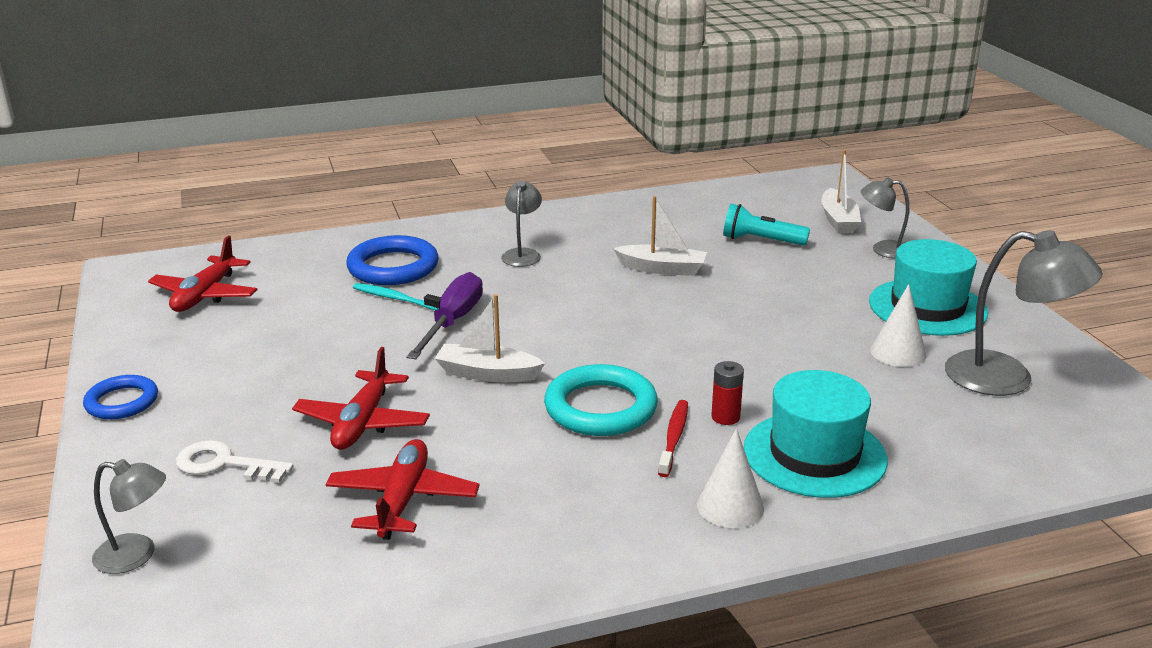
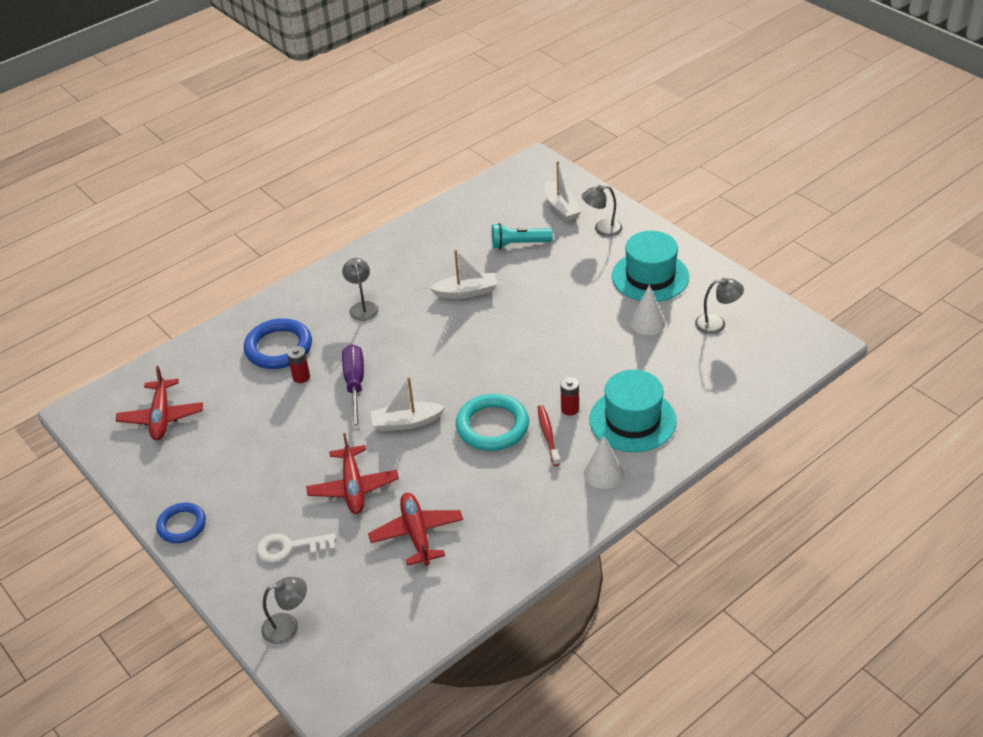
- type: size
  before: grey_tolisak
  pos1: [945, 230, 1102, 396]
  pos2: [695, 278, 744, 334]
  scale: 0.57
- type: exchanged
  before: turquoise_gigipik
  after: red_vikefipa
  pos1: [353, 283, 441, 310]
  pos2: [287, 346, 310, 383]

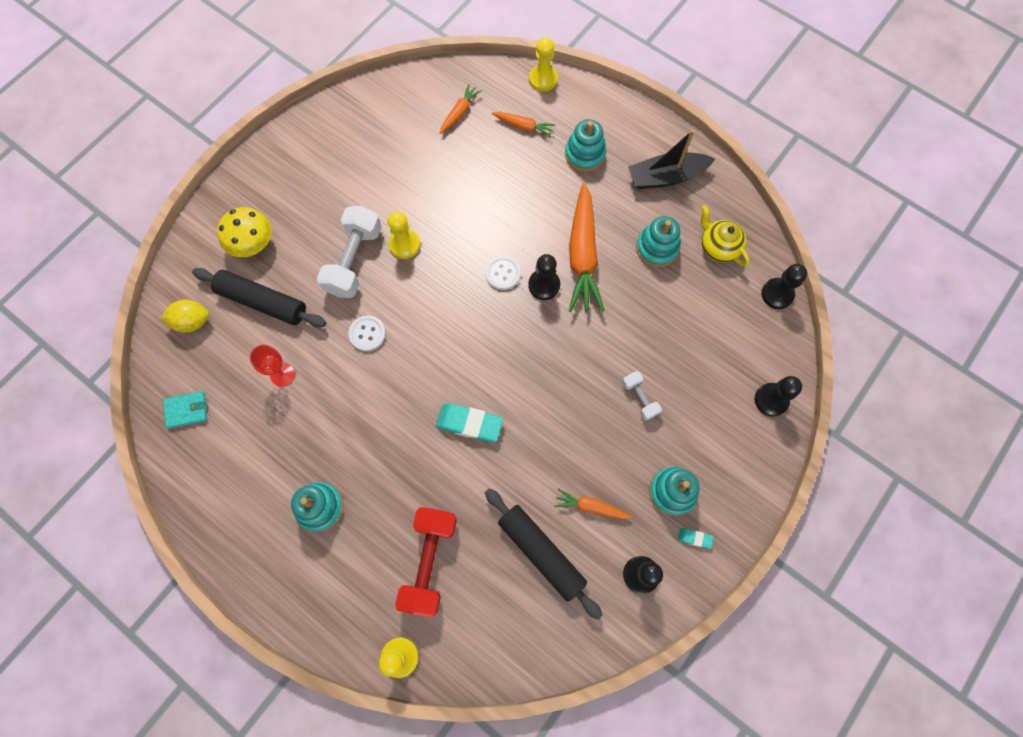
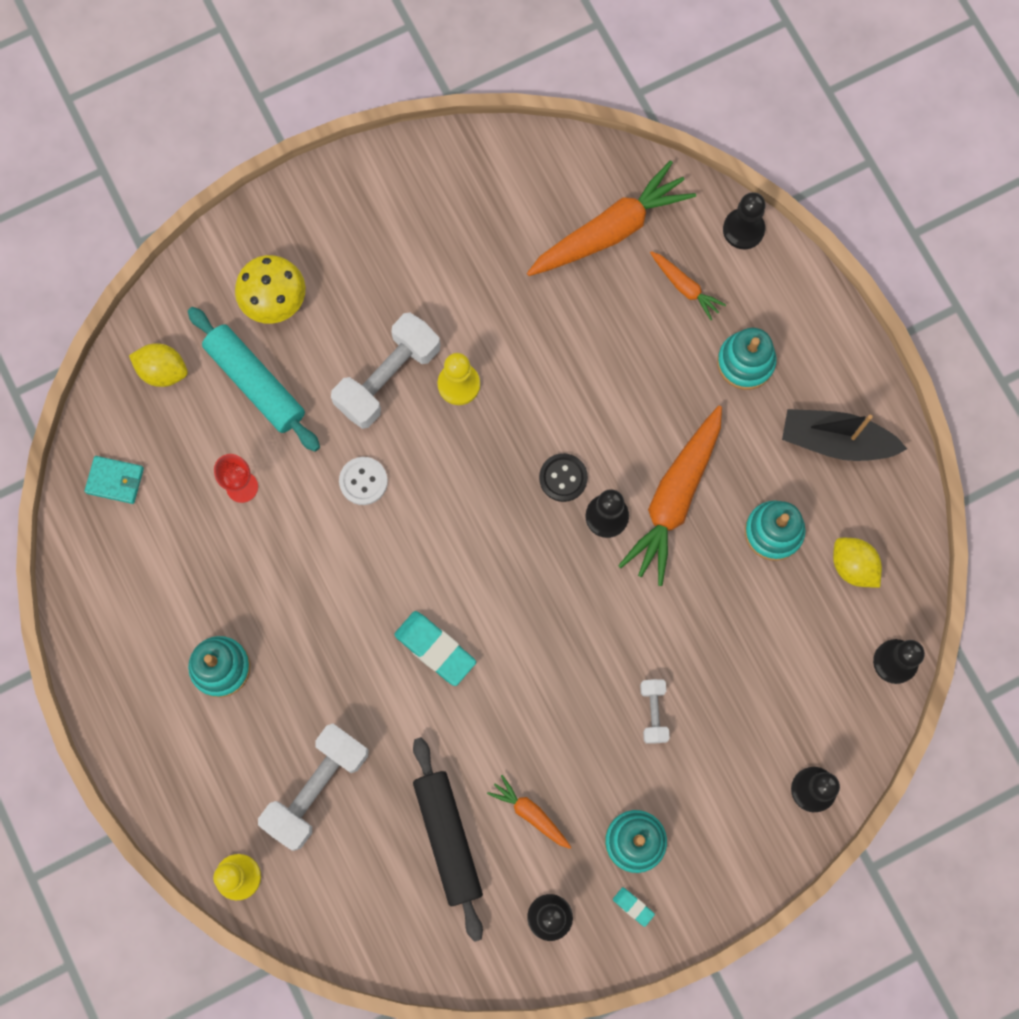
- type: colour
  before: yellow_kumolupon
  after: black_kumolupon
  pos1: [529, 37, 558, 92]
  pos2: [723, 192, 766, 249]
- type: size
  before: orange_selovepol
  pos1: [439, 84, 482, 134]
  pos2: [527, 160, 696, 276]
  scale: 2.03
- type: exchanged
  before: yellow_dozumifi
  after: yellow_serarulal
  pos1: [701, 205, 750, 266]
  pos2: [833, 538, 882, 588]
- type: colour
  before: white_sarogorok
  after: black_sarogorok
  pos1: [485, 256, 521, 290]
  pos2: [539, 453, 588, 502]
- type: colour
  before: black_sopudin
  after: turquoise_sopudin
  pos1: [192, 268, 326, 327]
  pos2: [188, 307, 320, 452]
- type: colour
  before: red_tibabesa
  after: white_tibabesa
  pos1: [395, 507, 457, 617]
  pos2: [258, 724, 368, 851]

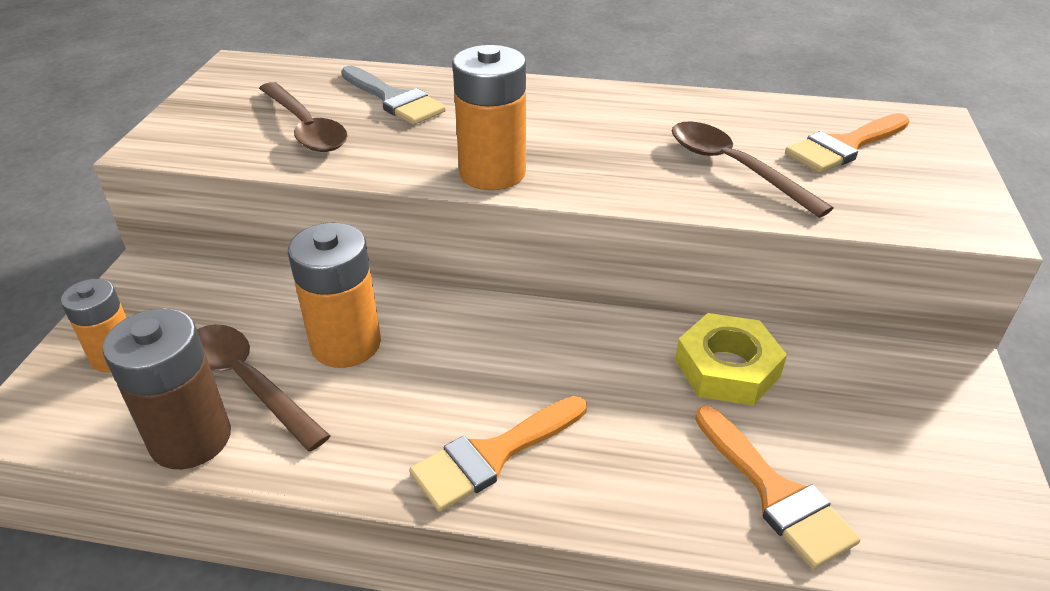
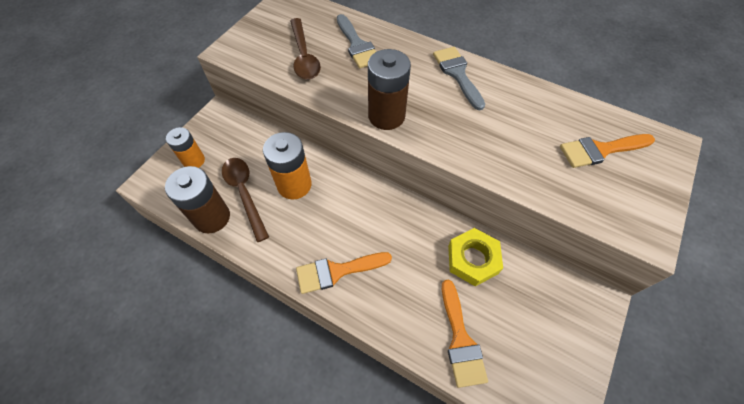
- type: colour
  before: orange_vikefipa
  after: brown_vikefipa
  pos1: [452, 45, 526, 190]
  pos2: [368, 49, 411, 130]
- type: missing
  before: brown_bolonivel
  pos1: [672, 122, 833, 218]
- type: appeared
  after: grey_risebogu
  pos2: [433, 47, 485, 110]

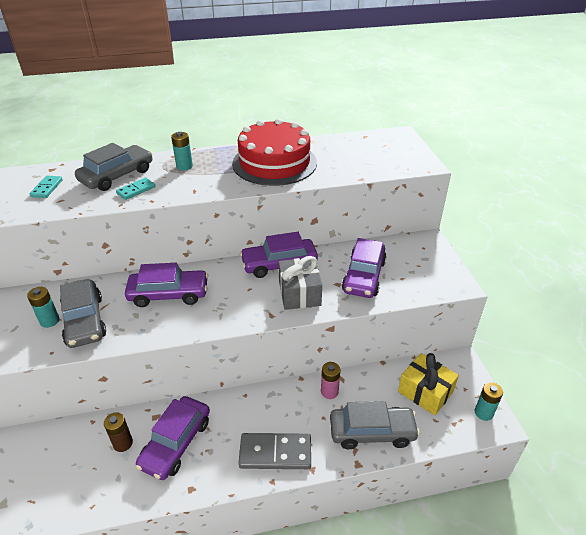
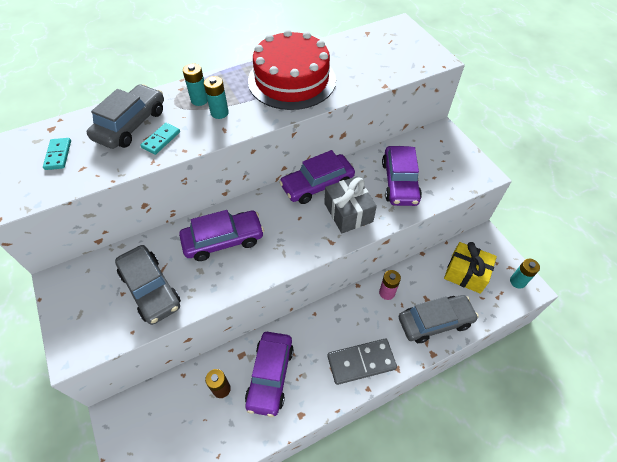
- type: relocated
  before: turquoise_vikefipa
  pos1: [27, 287, 59, 328]
  pos2: [204, 76, 229, 119]

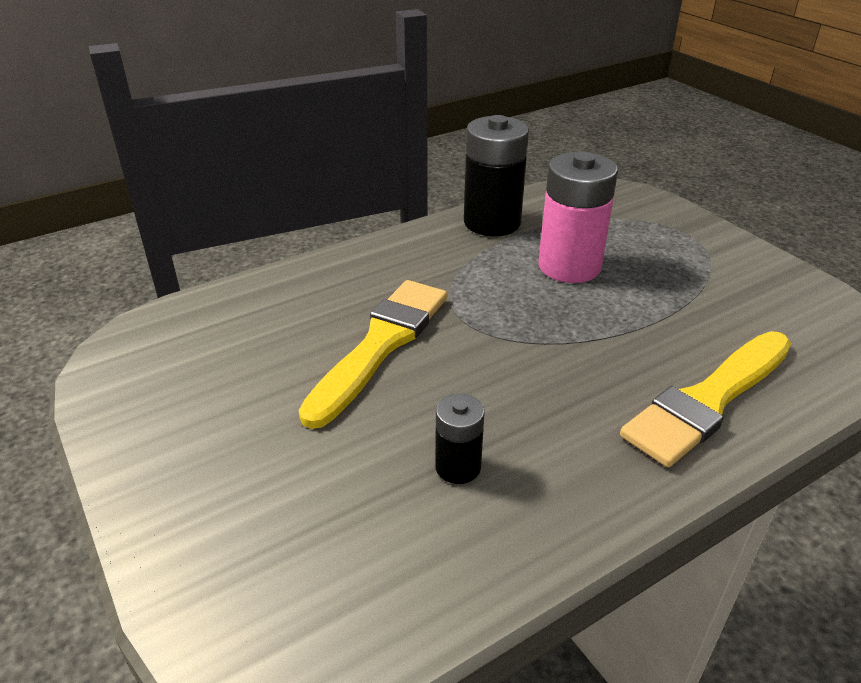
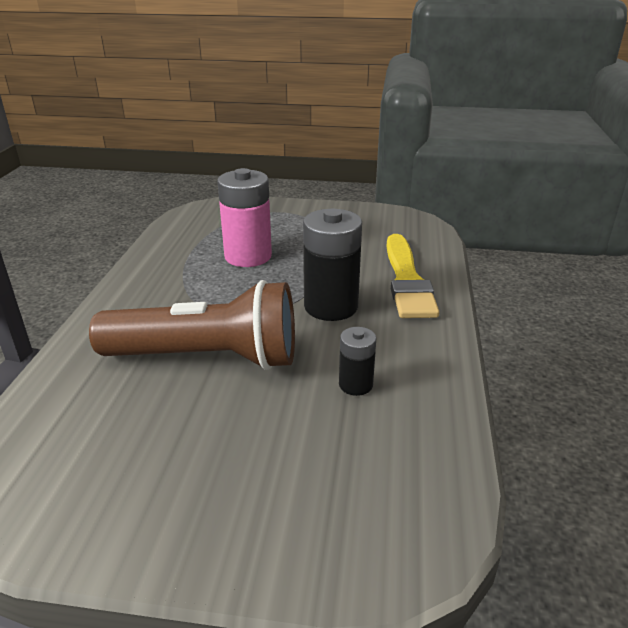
- type: relocated
  before: black_vikefipa
  pos1: [464, 115, 529, 236]
  pos2: [303, 208, 362, 321]
- type: exchanged
  before: yellow_risebogu
  after: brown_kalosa
  pos1: [299, 280, 447, 429]
  pos2: [89, 280, 295, 370]

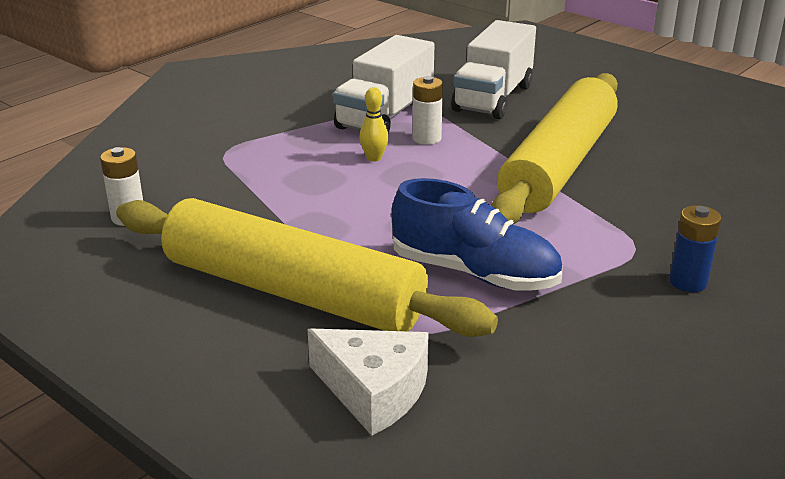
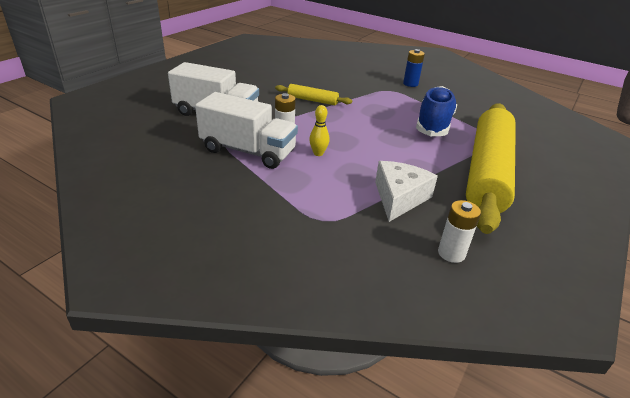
- type: size
  before: yellow_sopudin
  pos1: [491, 73, 618, 224]
  pos2: [275, 84, 352, 105]
  scale: 0.42
- type: relocated
  before: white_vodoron
  pos1: [307, 328, 429, 436]
  pos2: [375, 161, 438, 222]

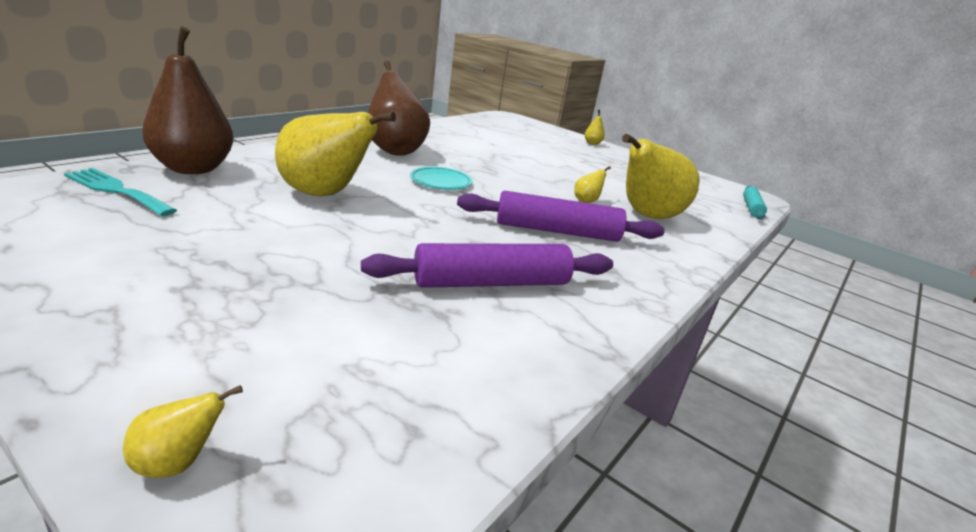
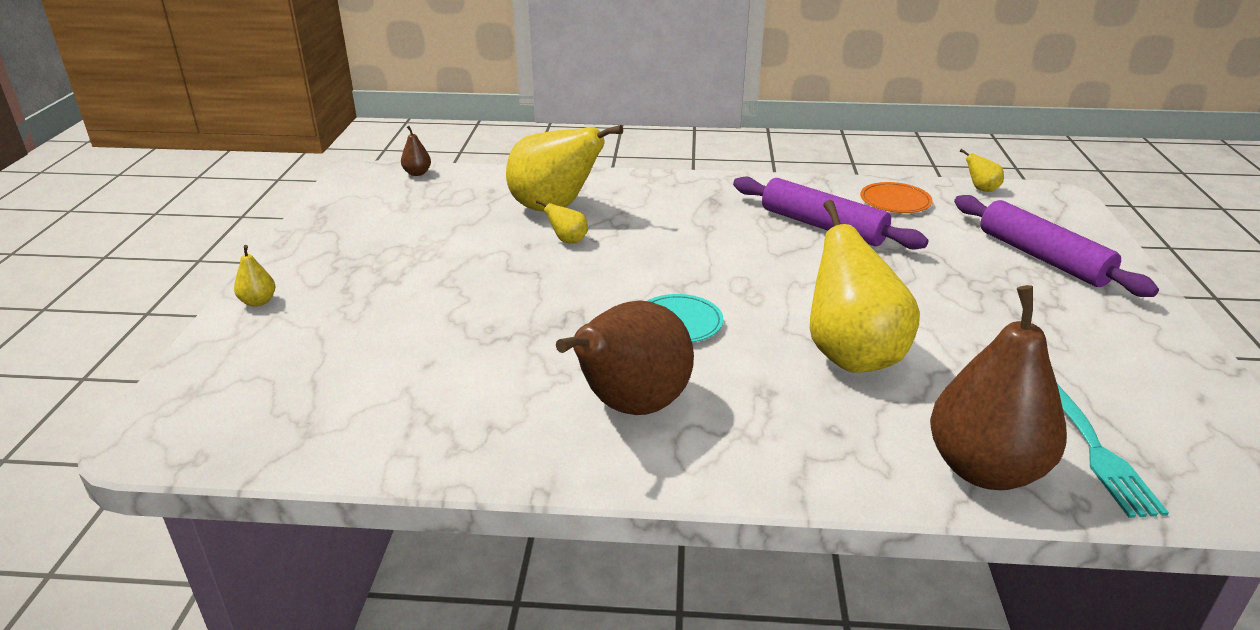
- type: exchanged
  before: turquoise_sopudin
  after: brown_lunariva
  pos1: [743, 186, 767, 220]
  pos2: [401, 126, 431, 176]
- type: relocated
  before: purple_sopudin
  pos1: [457, 191, 665, 242]
  pos2: [954, 195, 1159, 297]
- type: relocated
  before: yellow_lunariva
  pos1: [123, 385, 243, 478]
  pos2: [960, 149, 1004, 192]
- type: appeared
  after: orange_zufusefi
  pos2: [860, 182, 933, 213]

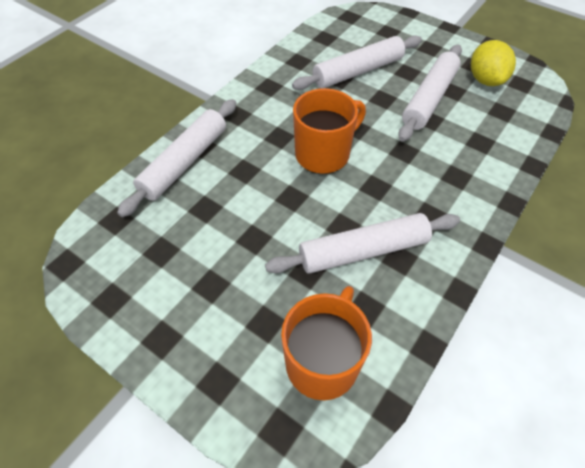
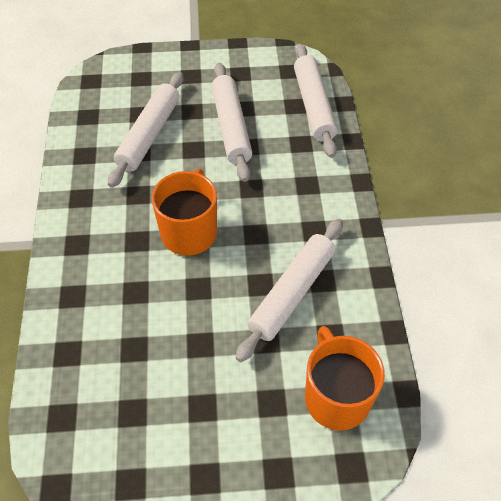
- type: missing
  before: yellow_serarulal
  pos1: [471, 40, 516, 86]
- type: relocated
  before: white_sopudin
  pos1: [117, 99, 237, 217]
  pos2: [294, 44, 338, 158]

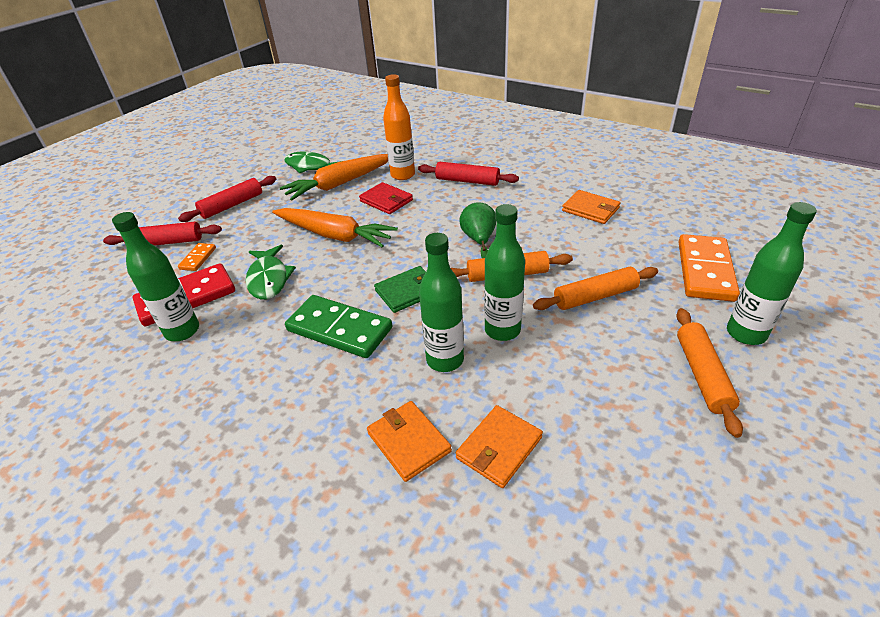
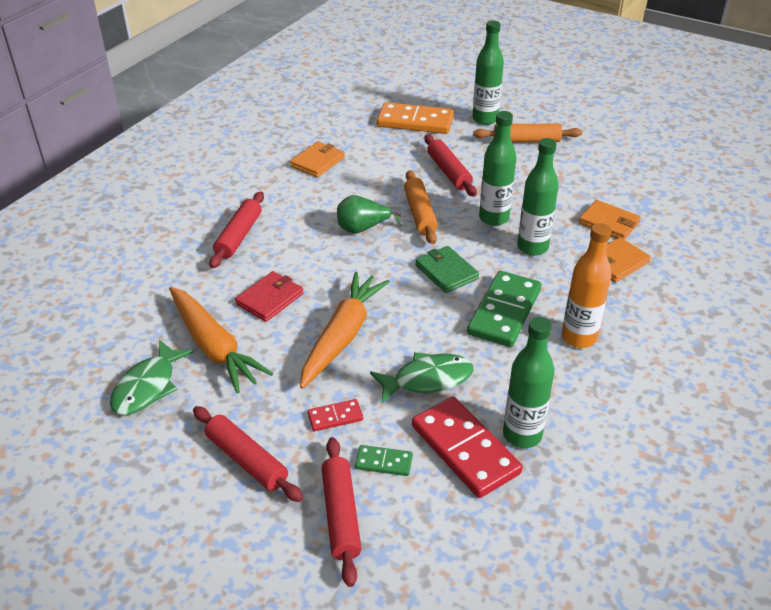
- type: relocated
  before: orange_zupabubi
  pos1: [383, 74, 415, 180]
  pos2: [562, 223, 612, 348]
- type: colour
  before: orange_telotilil
  after: green_telotilil
  pos1: [178, 243, 216, 271]
  pos2: [355, 445, 413, 476]
- type: colour
  before: orange_sopudin
  after: red_sopudin
  pos1: [533, 267, 658, 310]
  pos2: [424, 135, 477, 197]
- type: appeared
  after: red_telotilil
  pos2: [307, 399, 363, 431]

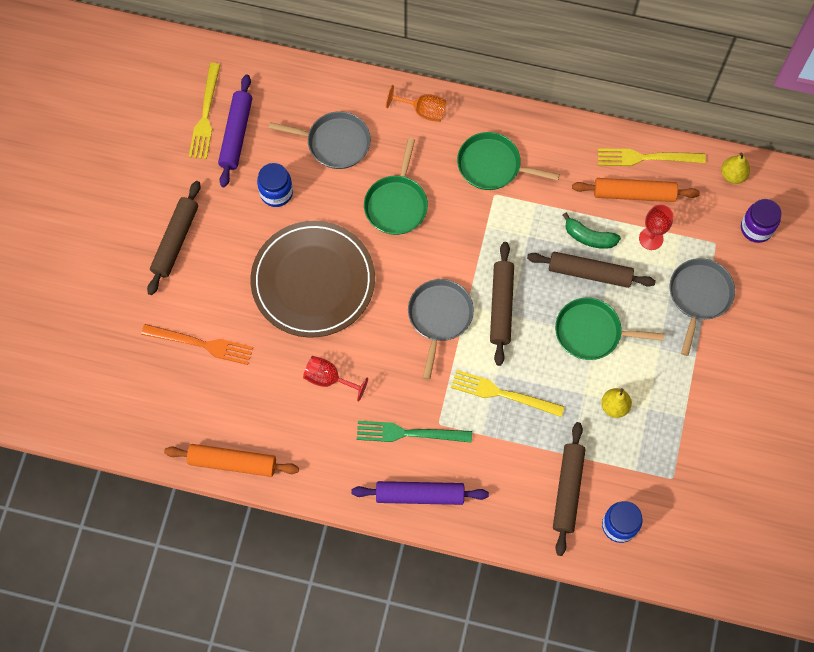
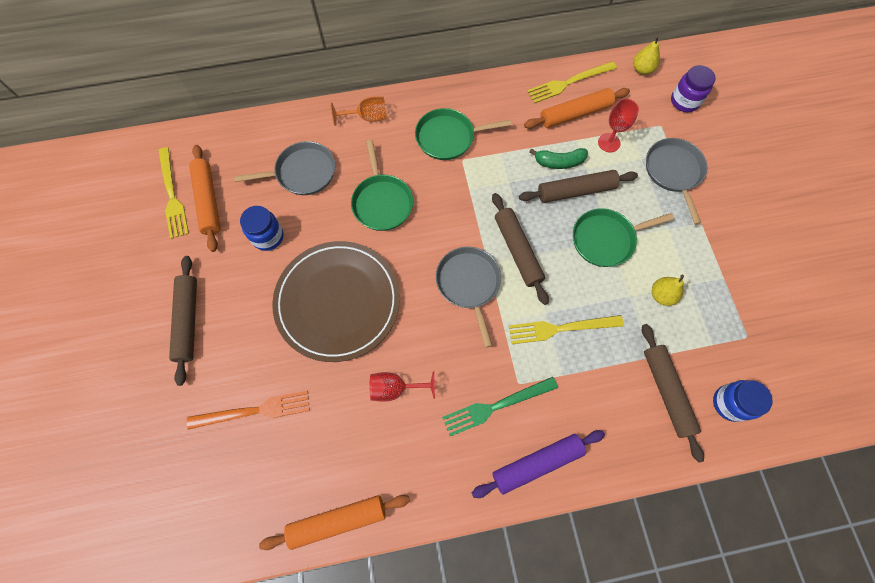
- type: colour
  before: purple_sopudin
  after: orange_sopudin
  pos1: [218, 74, 252, 187]
  pos2: [189, 145, 220, 252]

